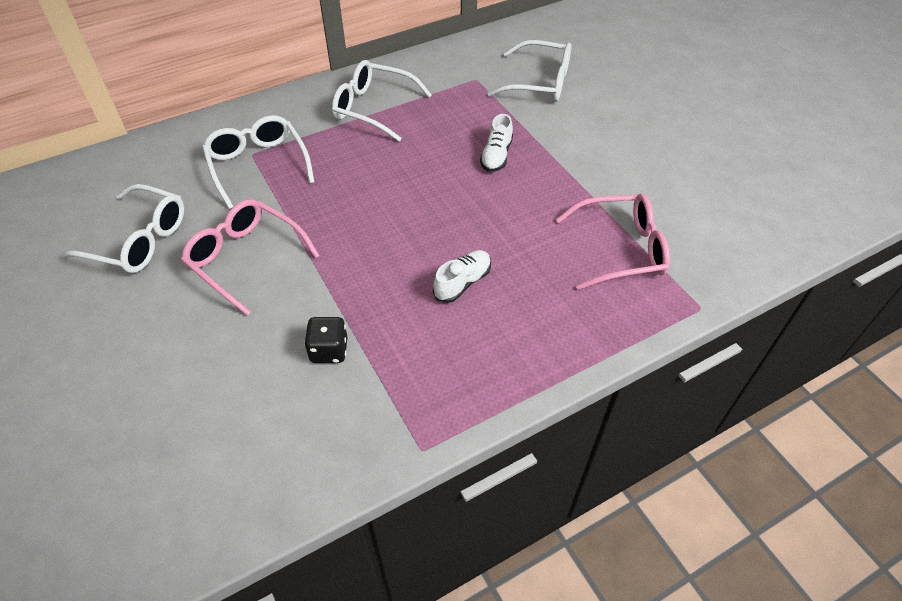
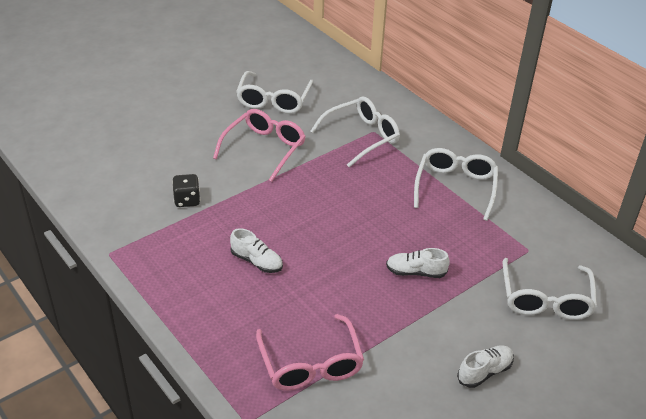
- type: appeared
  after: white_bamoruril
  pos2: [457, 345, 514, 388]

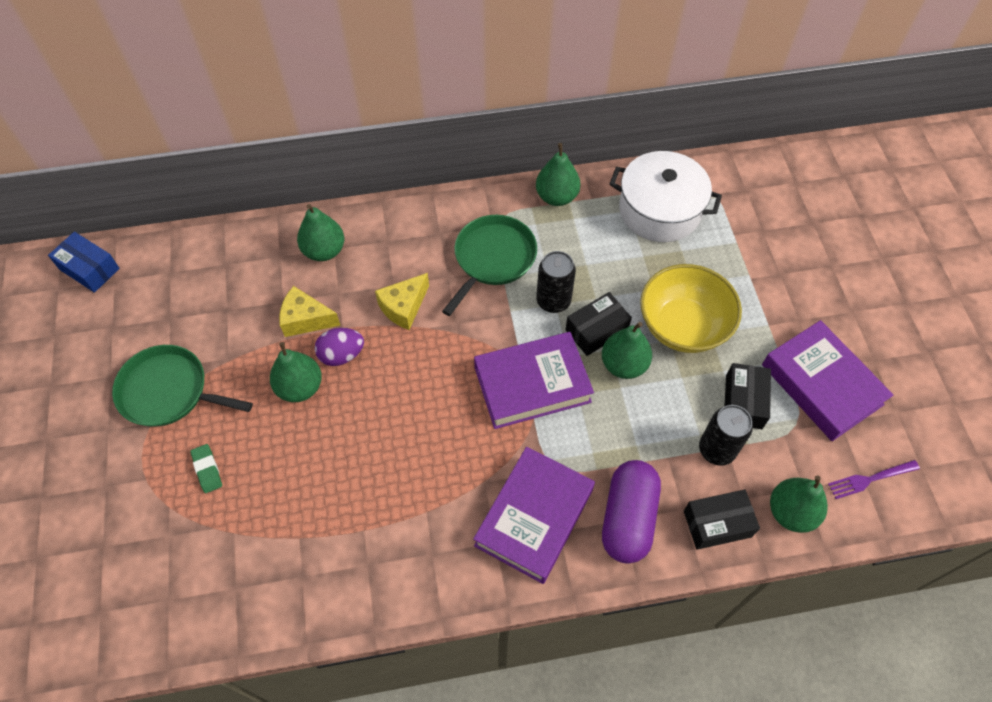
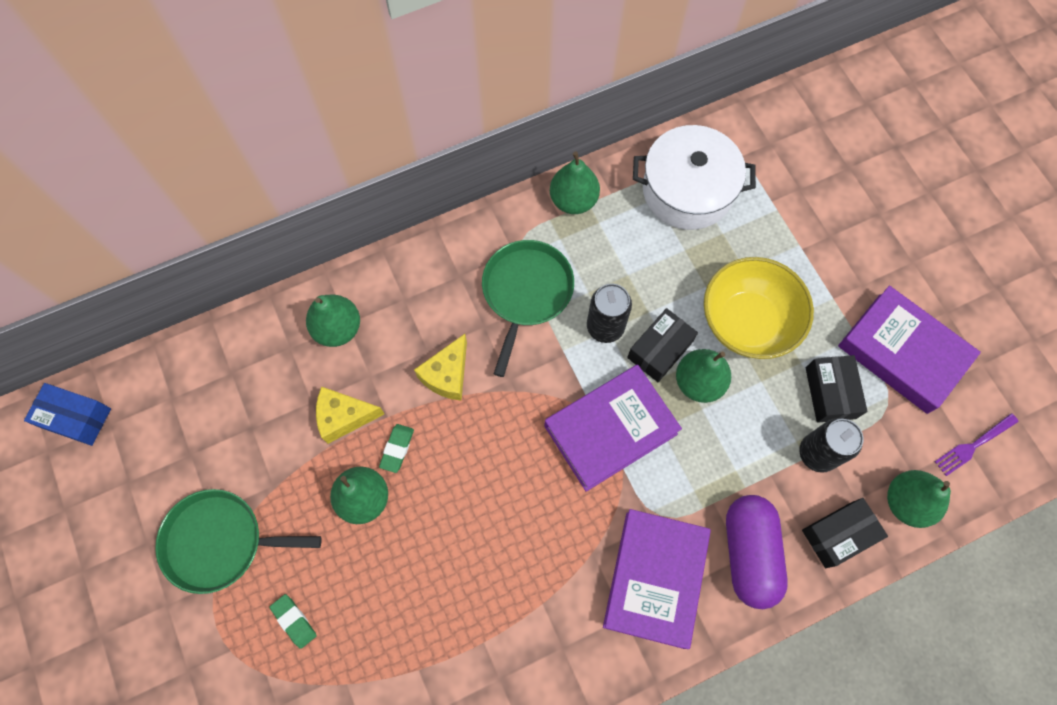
- type: exchanged
  before: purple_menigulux
  after: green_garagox
  pos1: [315, 328, 364, 366]
  pos2: [379, 424, 414, 473]

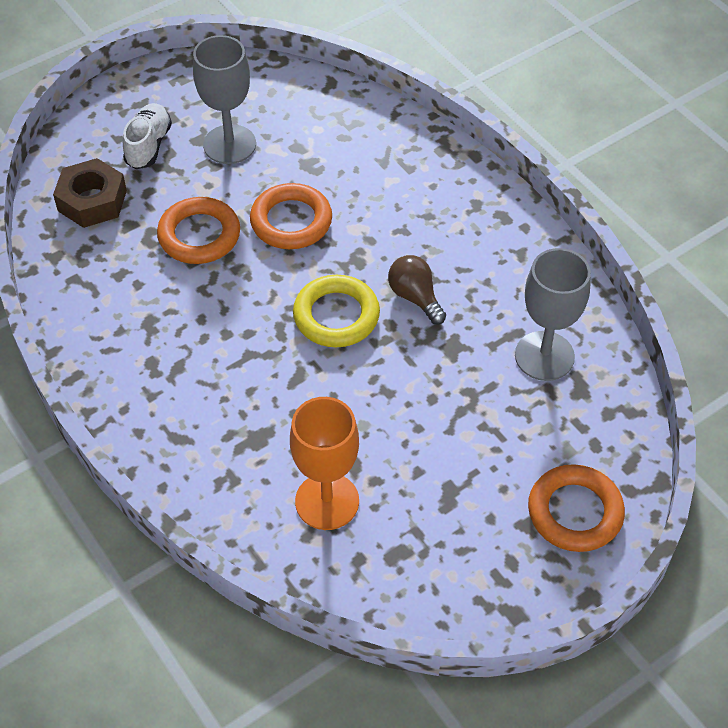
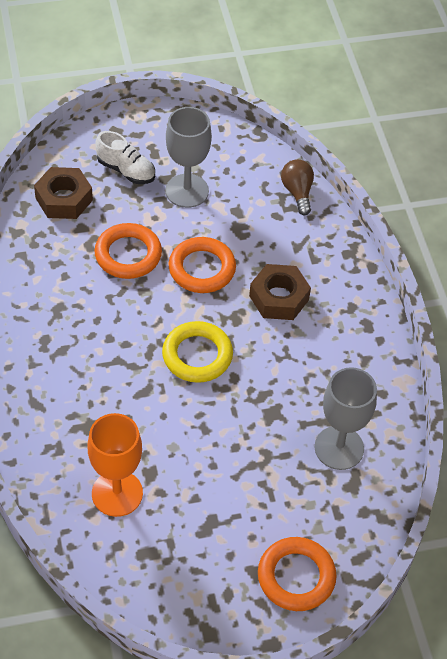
- type: spun
  before: white_bamoruril
  pos1: [122, 103, 172, 169]
  pos2: [96, 131, 155, 184]
  turn: 90
- type: relocated
  before: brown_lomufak
  pos1: [388, 255, 446, 325]
  pos2: [281, 159, 314, 215]
- type: appeared
  after: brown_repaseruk
  pos2: [249, 264, 311, 320]

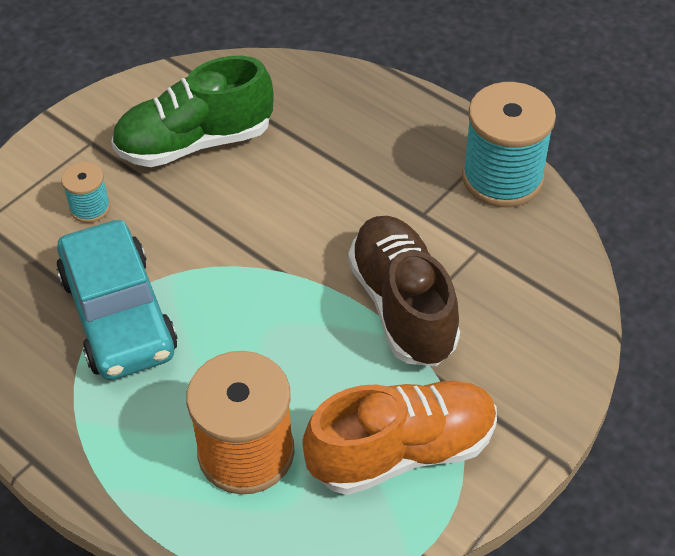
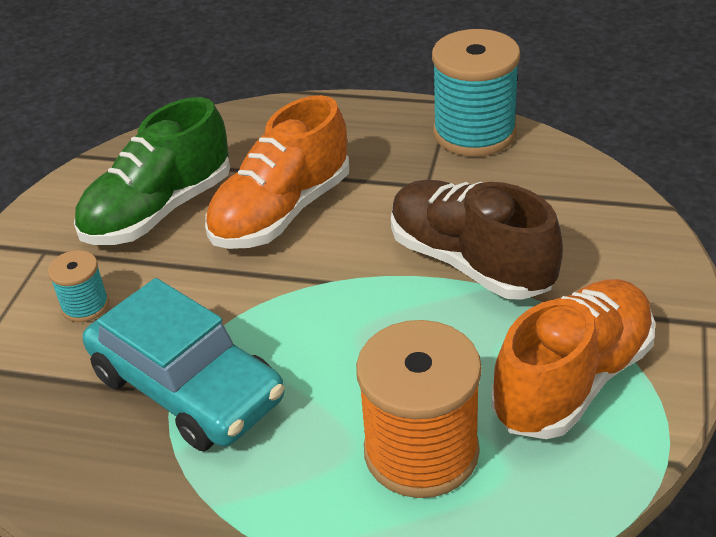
- type: appeared
  after: orange_bamoruril
  pos2: [205, 95, 349, 249]

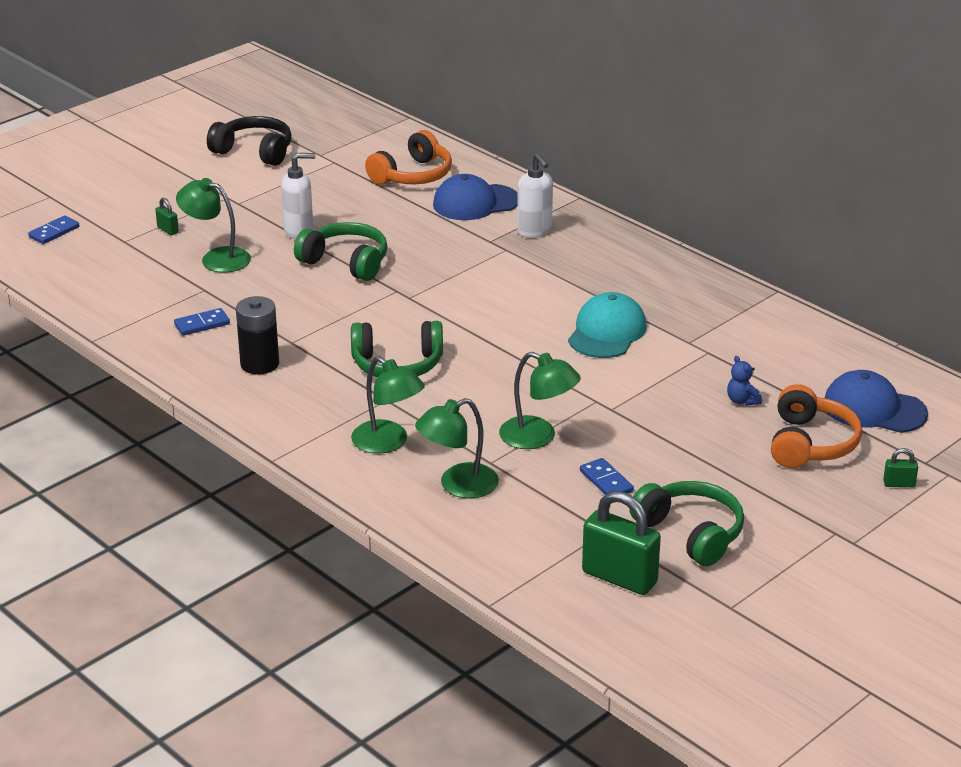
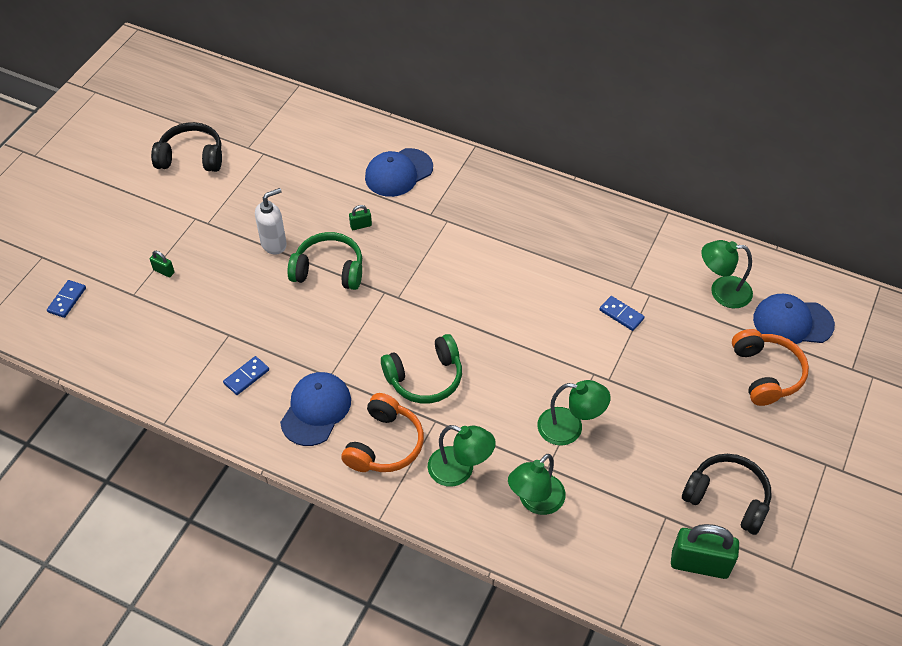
- type: relocated
  before: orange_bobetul
  pos1: [365, 130, 452, 185]
  pos2: [341, 393, 424, 472]
- type: missing
  before: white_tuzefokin
  pos1: [517, 153, 553, 238]
- type: relocated
  before: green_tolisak
  pos1: [176, 178, 251, 273]
  pos2: [701, 240, 753, 308]
- type: missing
  before: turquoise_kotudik
  pos1: [568, 292, 647, 358]
- type: exchanged
  before: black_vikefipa
  after: blue_kotudik
  pos1: [236, 296, 279, 375]
  pos2: [280, 372, 351, 446]
- type: missing
  before: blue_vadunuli
  pos1: [727, 356, 762, 406]
- type: relocated
  before: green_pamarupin
  pos1: [883, 448, 918, 487]
  pos2: [349, 205, 372, 230]
- type: relocated
  before: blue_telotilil
  pos1: [580, 458, 634, 494]
  pos2: [599, 296, 645, 331]
- type: colour
  before: green_bobetul
  after: black_bobetul
  pos1: [629, 481, 744, 566]
  pos2: [682, 454, 771, 535]

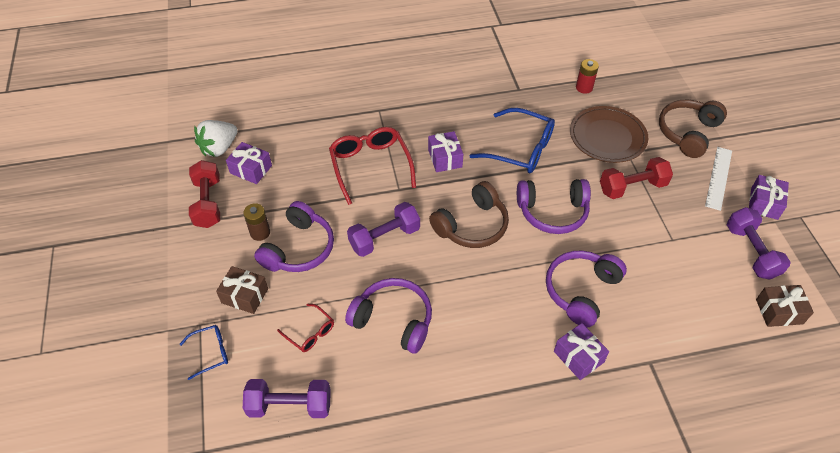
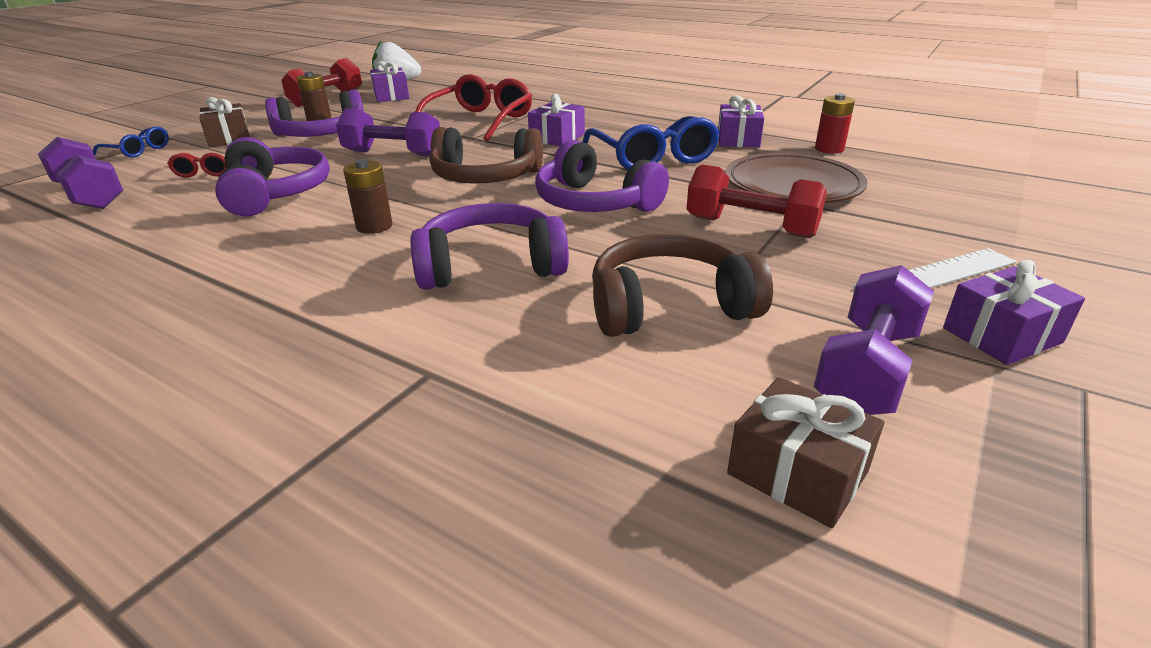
- type: relocated
  before: brown_bobetul
  pos1: [659, 99, 727, 158]
  pos2: [592, 234, 773, 337]
- type: relocated
  before: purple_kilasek
  pos1: [554, 323, 609, 380]
  pos2: [718, 95, 764, 148]
- type: appeared
  after: brown_vikefipa
  pos2: [343, 159, 392, 234]

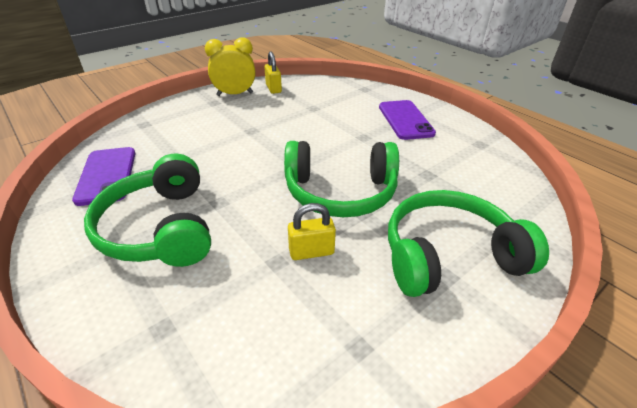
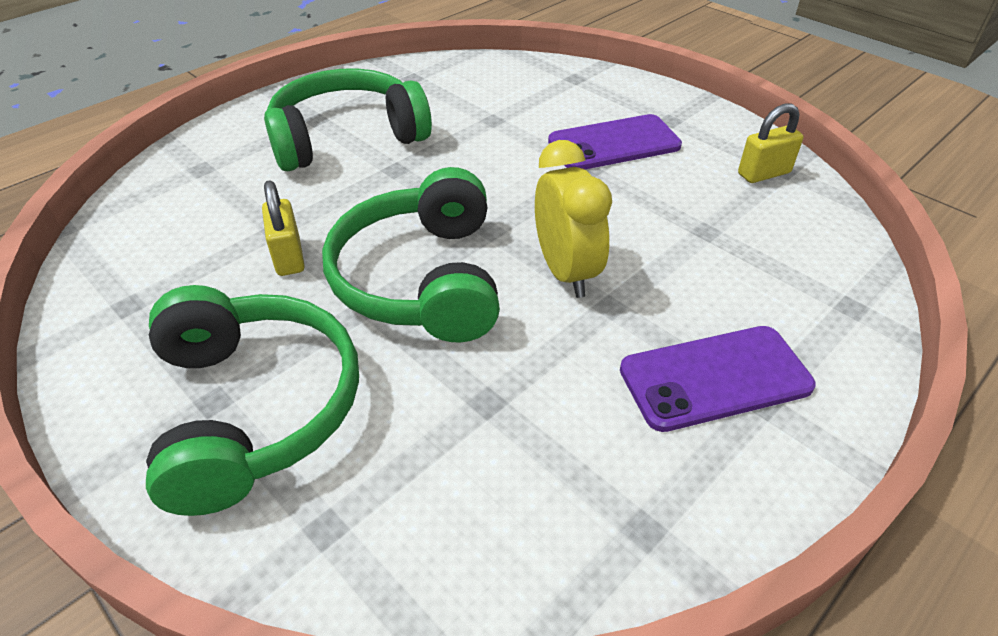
- type: relocated
  before: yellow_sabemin
  pos1: [205, 37, 255, 96]
  pos2: [535, 140, 612, 298]
- type: relocated
  before: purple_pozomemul
  pos1: [72, 147, 135, 206]
  pos2: [548, 114, 682, 169]

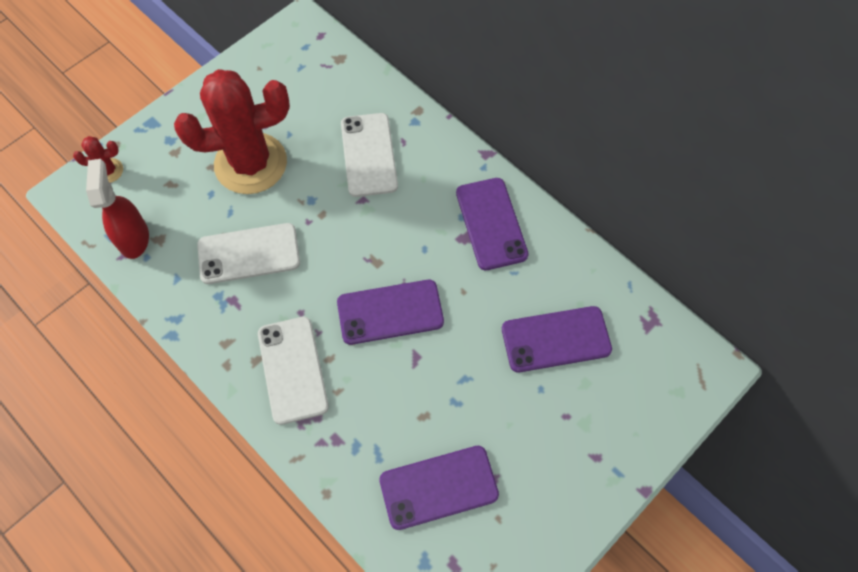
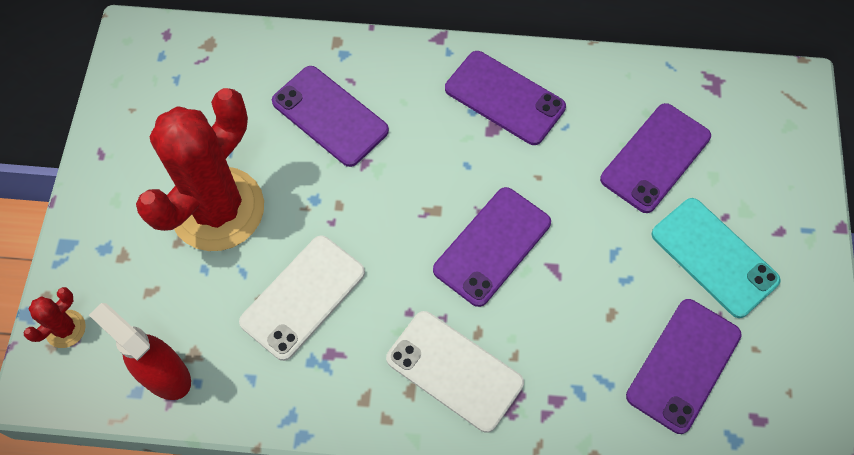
- type: colour
  before: white_pozomemul
  after: purple_pozomemul
  pos1: [341, 113, 398, 197]
  pos2: [272, 66, 389, 167]
- type: appeared
  after: turquoise_pozomemul
  pos2: [651, 198, 781, 318]

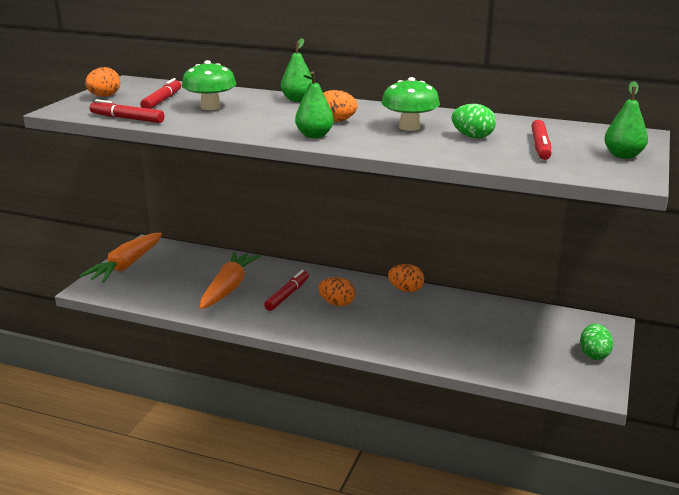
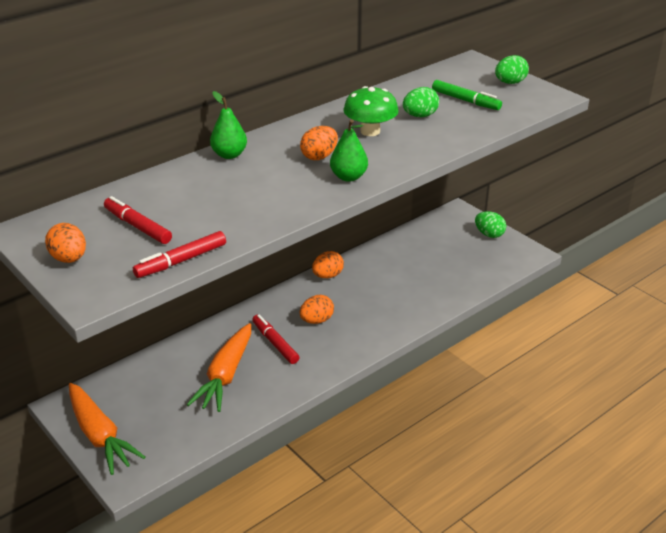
- type: missing
  before: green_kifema
  pos1: [182, 60, 236, 110]
- type: exchanged
  before: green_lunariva
  after: green_menigulux
  pos1: [604, 81, 648, 159]
  pos2: [495, 55, 529, 84]
- type: colour
  before: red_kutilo
  after: green_kutilo
  pos1: [531, 120, 551, 160]
  pos2: [432, 80, 502, 110]
- type: spun
  before: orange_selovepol
  pos1: [200, 252, 261, 309]
  pos2: [187, 323, 251, 412]
  turn: -120

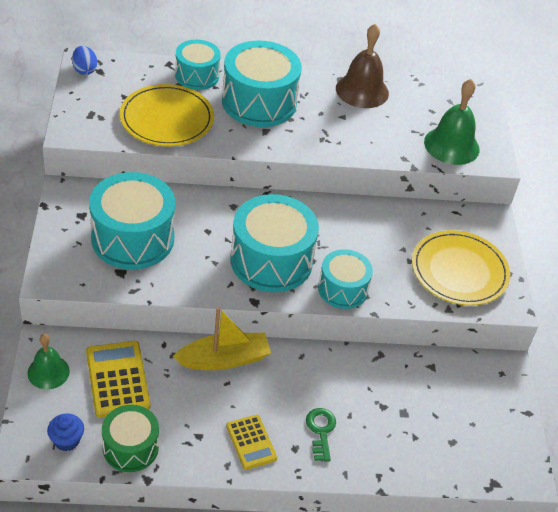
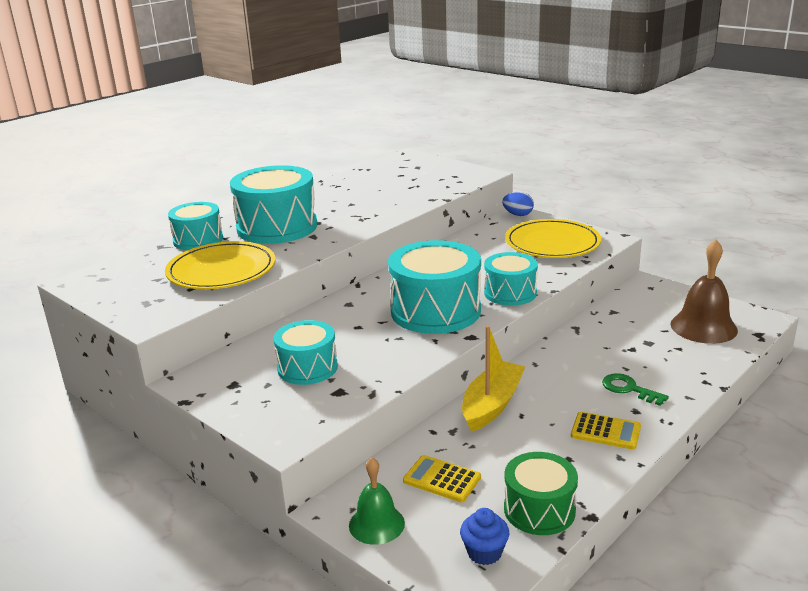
- type: relocated
  before: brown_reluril
  pos1: [336, 24, 389, 108]
  pos2: [670, 240, 738, 344]
- type: relocated
  before: blue_menigulux
  pos1: [72, 46, 97, 75]
  pos2: [502, 192, 534, 216]
- type: missing
  before: green_reluril
  pos1: [424, 79, 480, 165]
- type: size
  before: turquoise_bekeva
  pos1: [89, 172, 175, 269]
  pos2: [273, 320, 338, 385]
  scale: 0.6
- type: size
  before: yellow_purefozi
  pos1: [86, 341, 150, 417]
  pos2: [403, 455, 481, 502]
  scale: 0.64

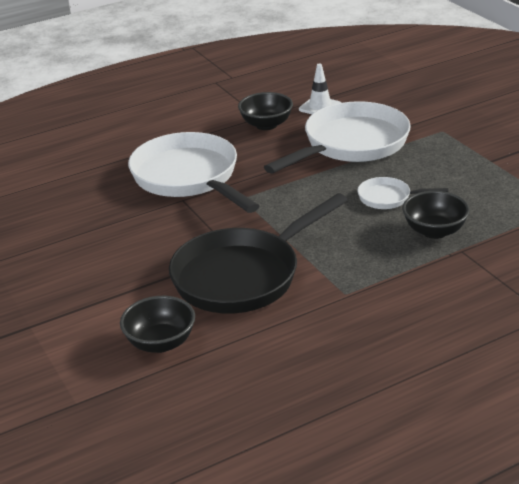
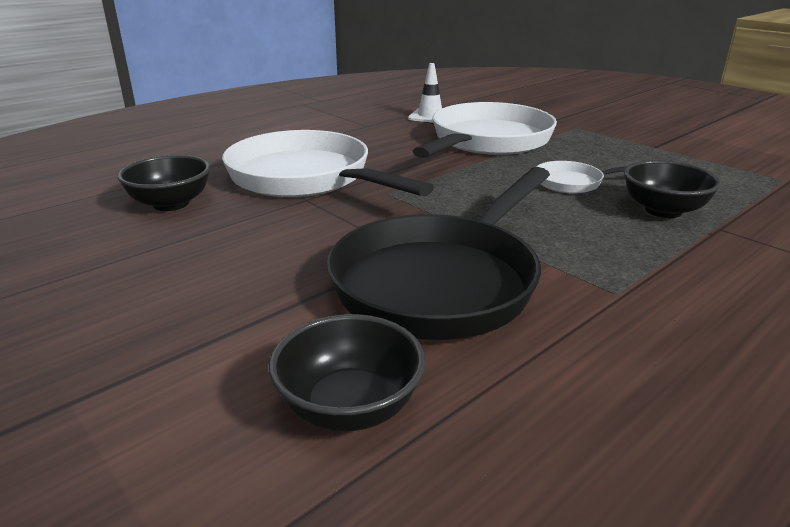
- type: relocated
  before: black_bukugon
  pos1: [238, 92, 293, 130]
  pos2: [117, 155, 210, 211]

